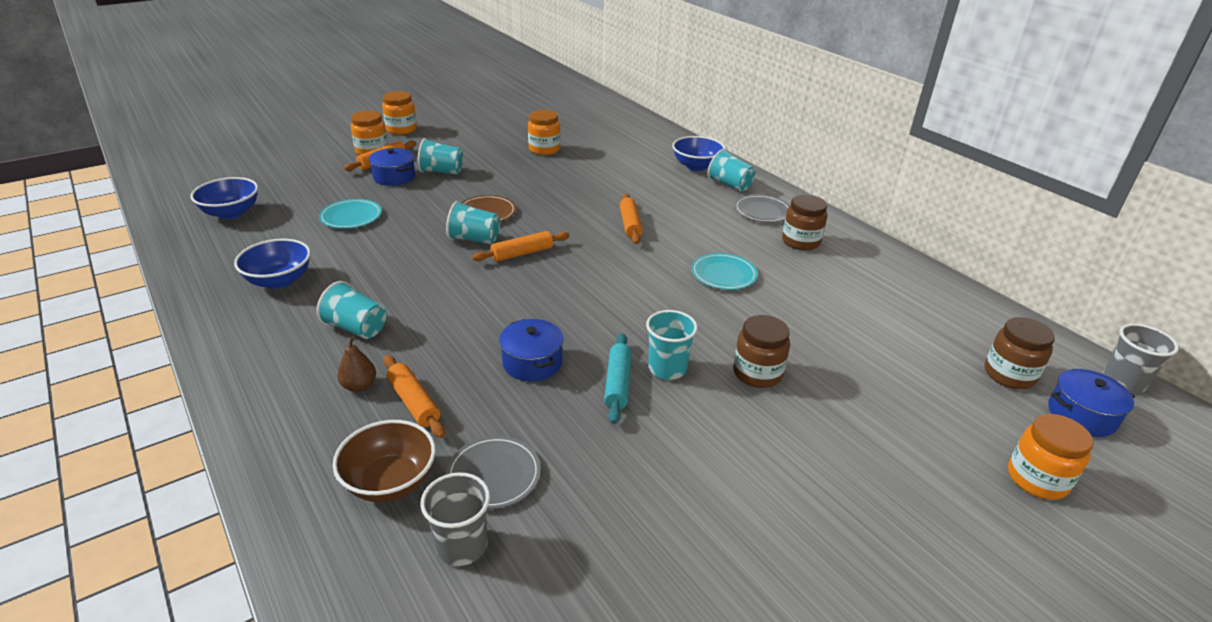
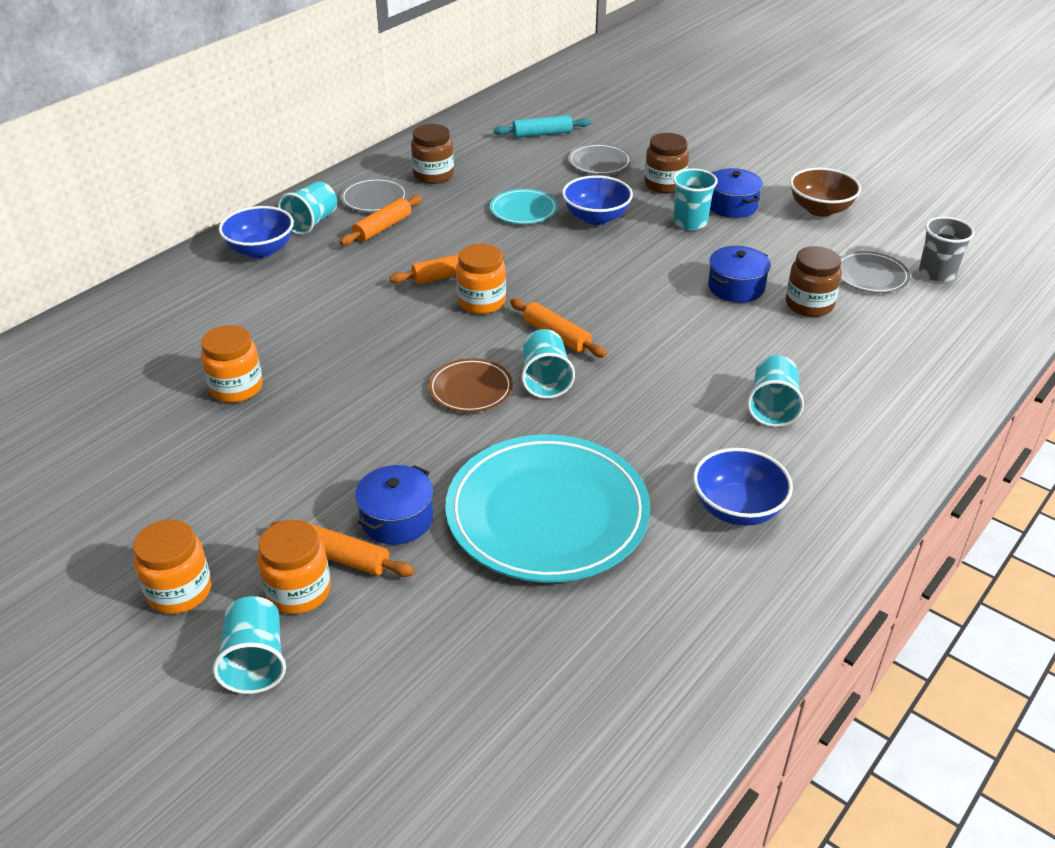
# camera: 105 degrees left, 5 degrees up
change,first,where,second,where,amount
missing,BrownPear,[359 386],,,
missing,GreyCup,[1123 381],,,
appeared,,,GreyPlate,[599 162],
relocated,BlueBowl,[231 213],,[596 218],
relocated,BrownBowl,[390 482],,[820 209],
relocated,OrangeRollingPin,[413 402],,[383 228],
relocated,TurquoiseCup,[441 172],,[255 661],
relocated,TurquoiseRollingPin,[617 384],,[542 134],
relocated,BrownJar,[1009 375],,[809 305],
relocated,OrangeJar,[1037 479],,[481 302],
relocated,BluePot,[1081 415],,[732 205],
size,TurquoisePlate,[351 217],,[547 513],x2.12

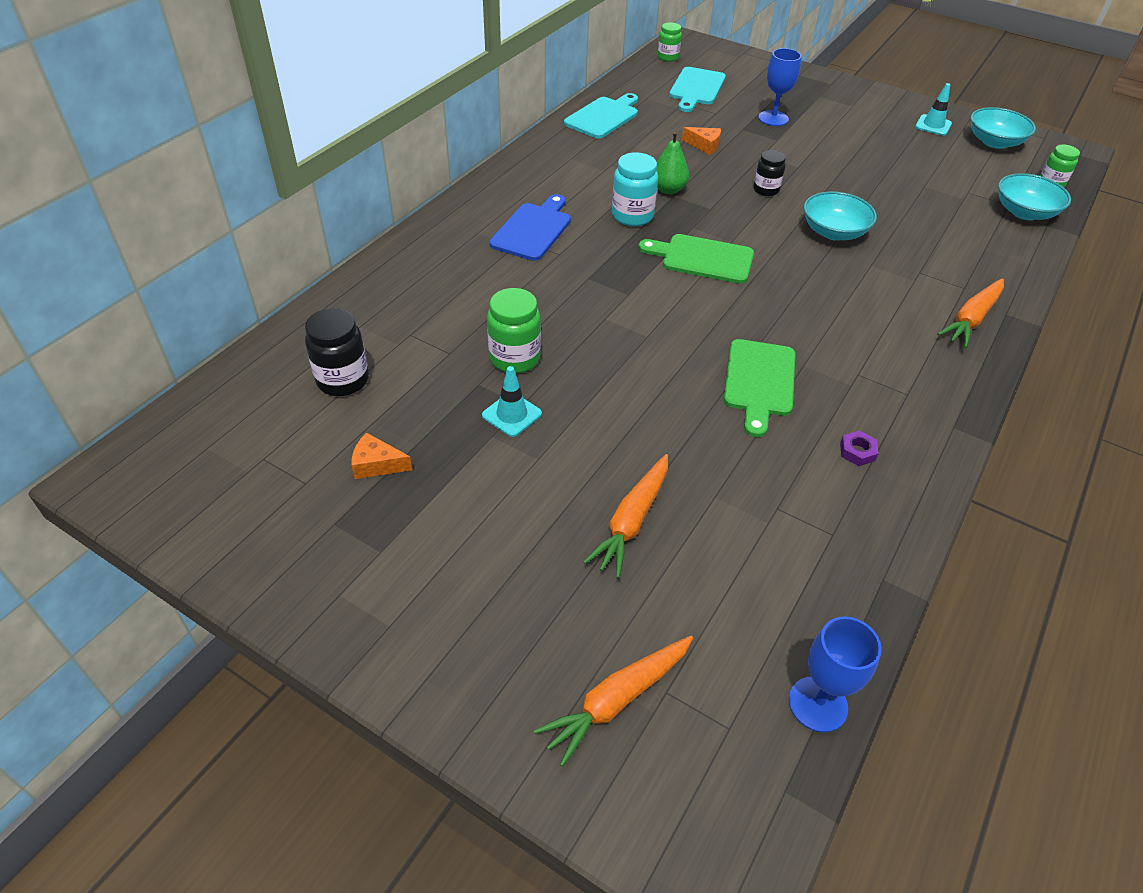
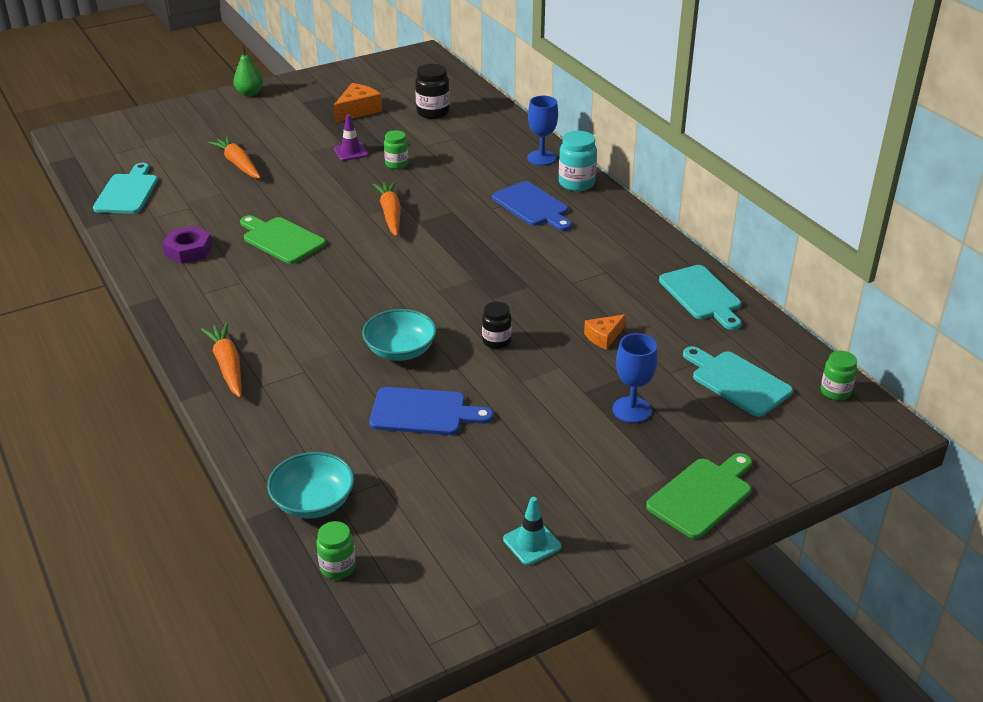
# camera: 120 degrees right, 10 degrees down
change,first,where,second,where,amount
missing,TurquoiseBowl,[994 142],,,
appeared,,,TurquoiseCuttingBoard,[127 192],
appeared,,,BlueCuttingBoard,[423 412],
relocated,OrangeCarrot,[616 700],,[390 214],
relocated,TurquoiseJar,[632 216],,[576 183],
relocated,GreenCuttingBoard,[702 259],,[702 495],
relocated,GreenPear,[668 189],,[249 93],
relocated,BlueGoblet,[818 704],,[541 158],
colour,TurquoiseTrafficCone,[512 414],PurpleTrafficCone,[351 152],
size,OrangeCheese,[377 464],,[358 110],x1.58
size,GreenJar,[514 358],,[396 164],x0.66
size,PurpleNut,[857 451],,[188 250],x1.75

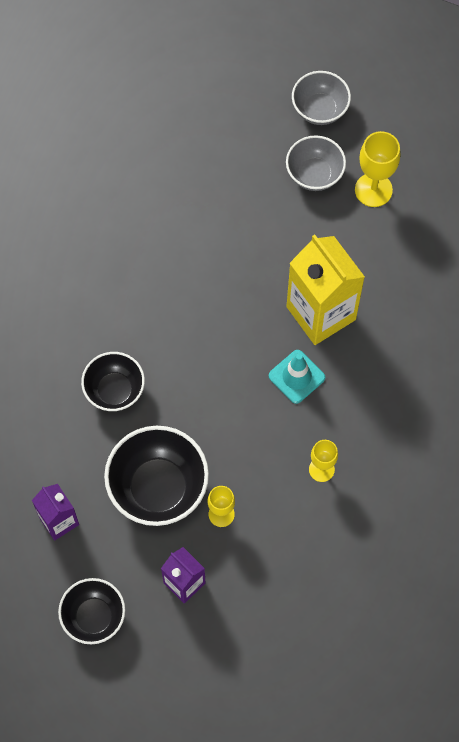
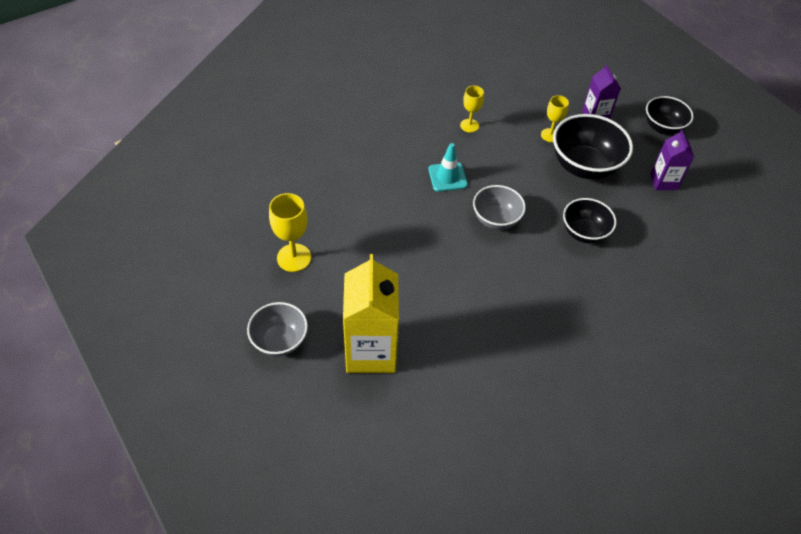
# camera: 150 degrees left, 15 degrees down
change,first,where,second,where,amount
relocated,GreyBowl,[314 174],,[496 219],
relocated,YellowCarton,[321 313],,[371 351],

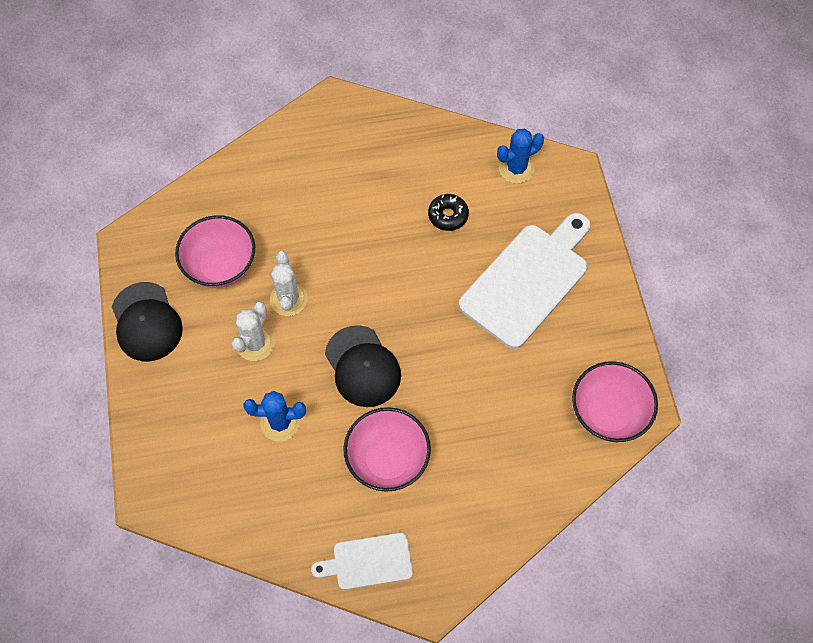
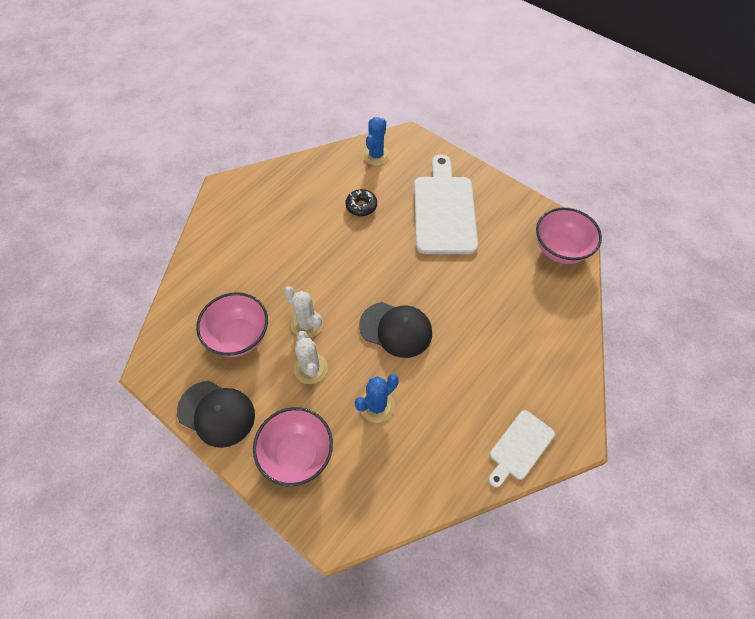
# camera: 40 degrees left, 5 degrees down
change,first,where,second,where,amount
relocated,PinkBowl,[387 459],,[297 454],

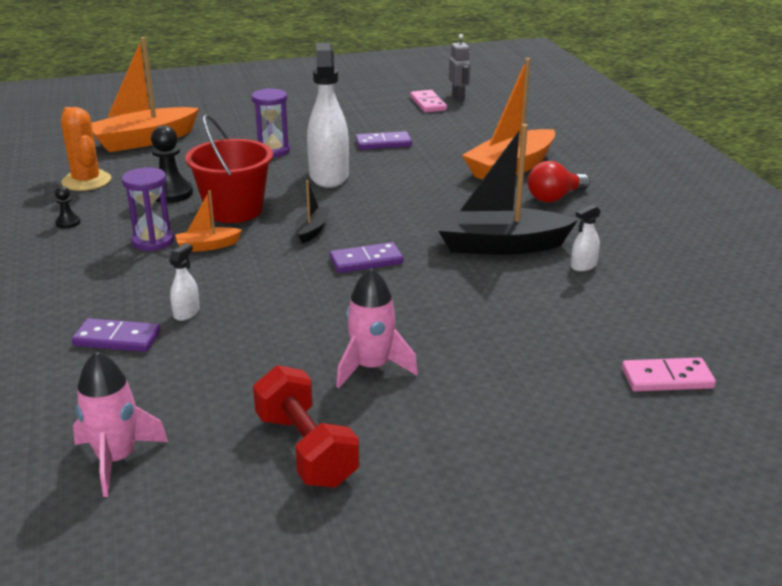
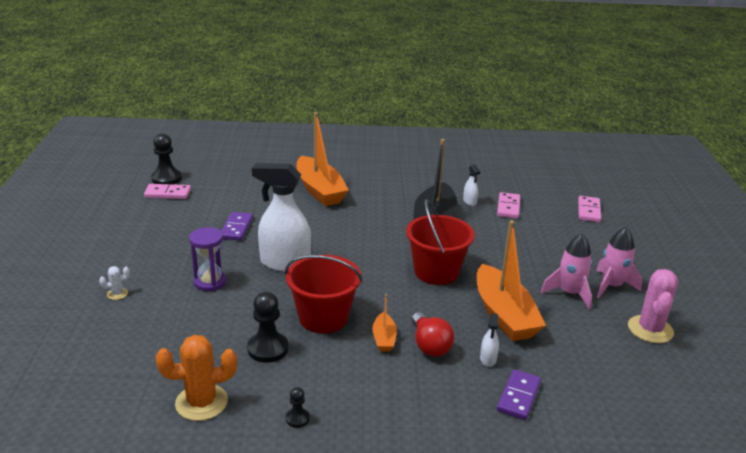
# camera: 75 degrees left, 0 degrees up
change,first,where,second,where,amount
missing,PurpleHourglass,[153 241],,,
missing,BlackBoat,[312 230],,,
appeared,,,WhiteCactus,[117 294],
appeared,,,PinkDomino,[508 207],
relocated,PinkRocket,[117 459],,[611 286],
relocated,OrangeBoat,[144 140],,[504 315],
relocated,RedLightBulb,[554 197],,[429 345],
exchanged,RedDumbbell,[305 449],PinkCactus,[650 329],
exchanged,PurpleDomino,[366 261],RedBucket,[436 272],
exchanged,GreyRobot,[458 97],BlackPawn,[166 178],
spun,WhiteSprayBottle,[186 313],,[488 359],120 degrees counterclockwise

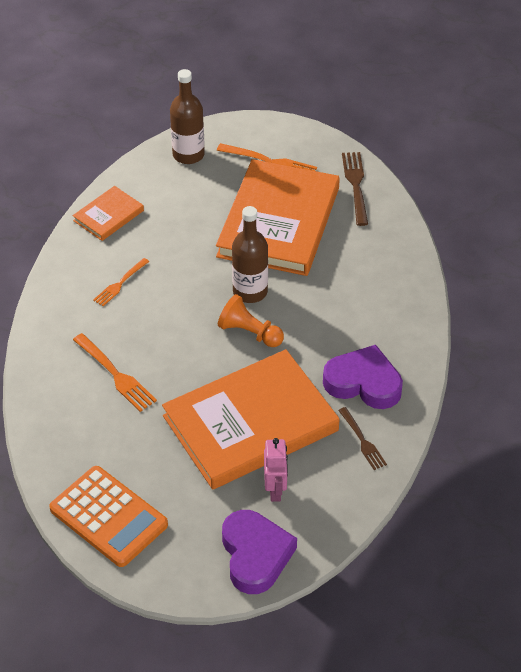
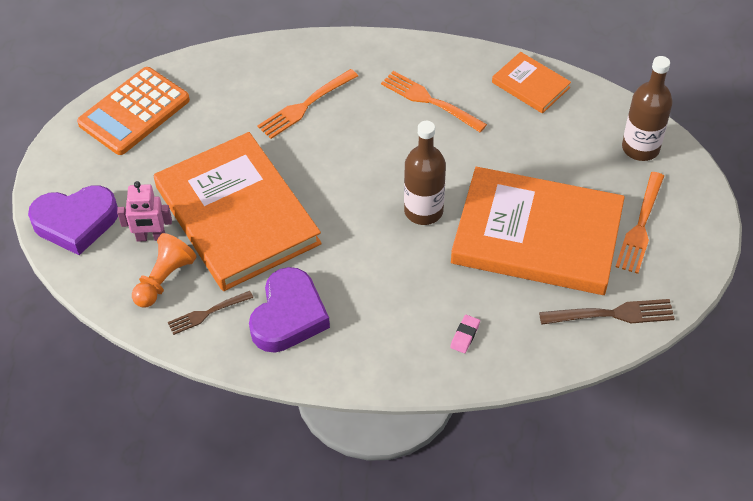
# camera: 90 degrees right, 5 degrees up
change,first,where,second,where,amount
appeared,,,PinkEraser,[465 335],
relocated,OrangePawn,[249 333],,[164 279],
size,OrangeFork,[120 283],,[430 101],x1.51

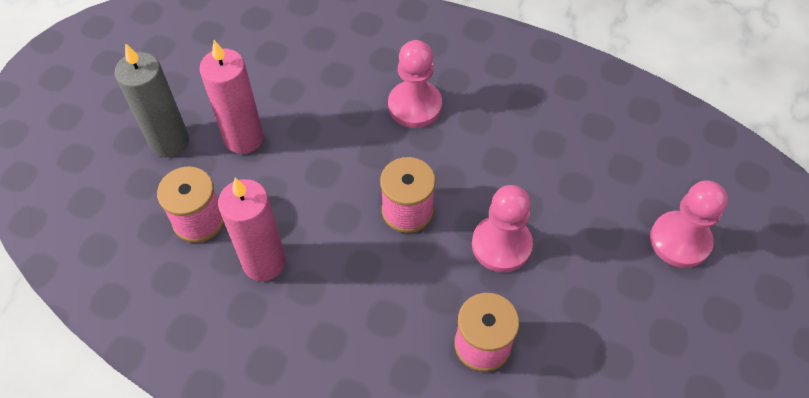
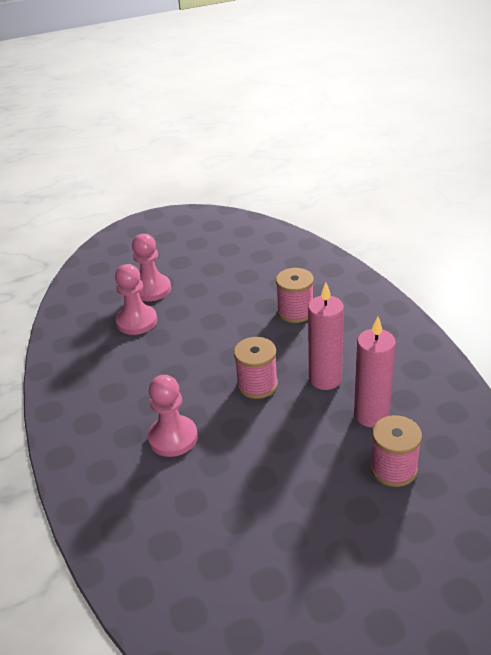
# camera: 130 degrees left, 20 degrees down
change,first,where,second,where,amount
missing,GreyCandle,[169 142],,,
relocated,PinkCandle,[244 138],,[325 379],
relocated,PinkPawn,[501 245],,[137 321],

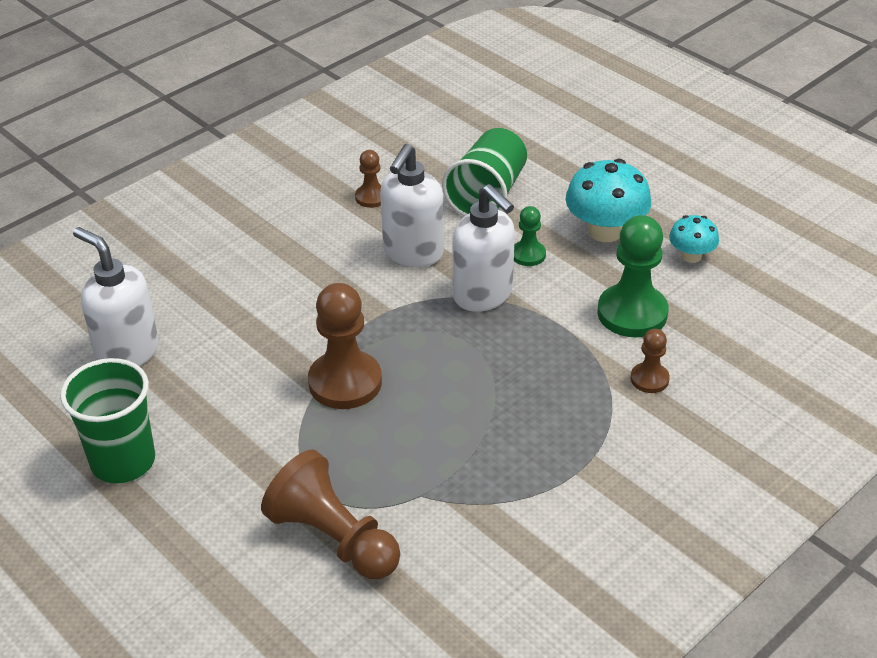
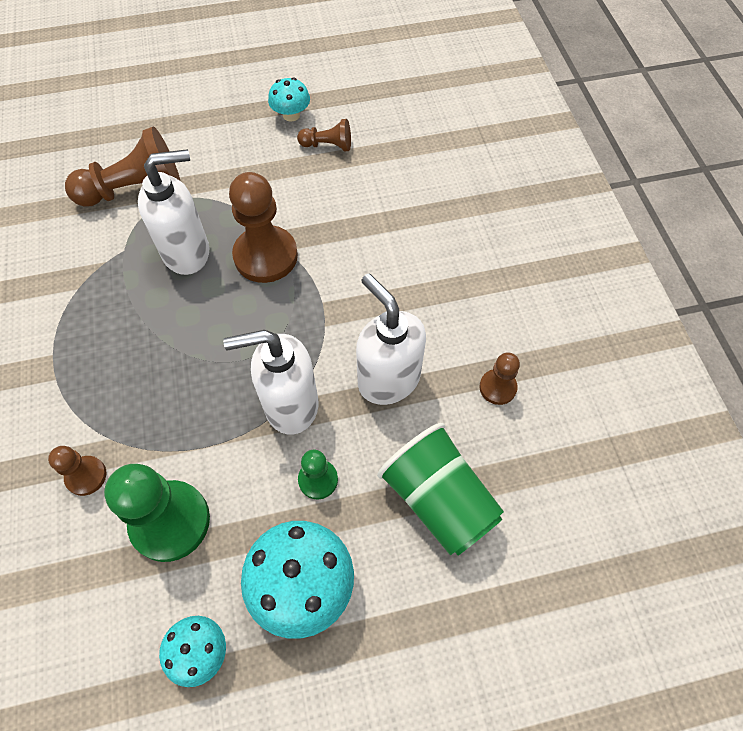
# camera: 120 degrees right, 20 degrees up
change,first,where,second,where,amount
appeared,,,BrownPawn,[328 145],
relocated,WhiteSoapDispenser,[127 352],,[187 252],
exchanged,GreenCup,[123 461],TurquoiseMushroom,[291 115],

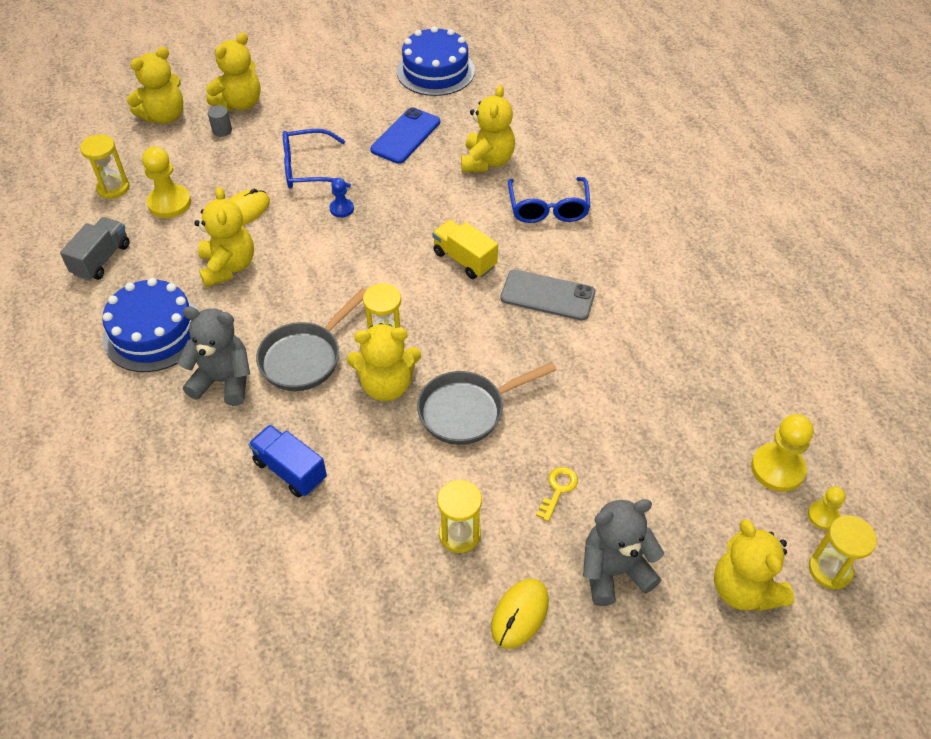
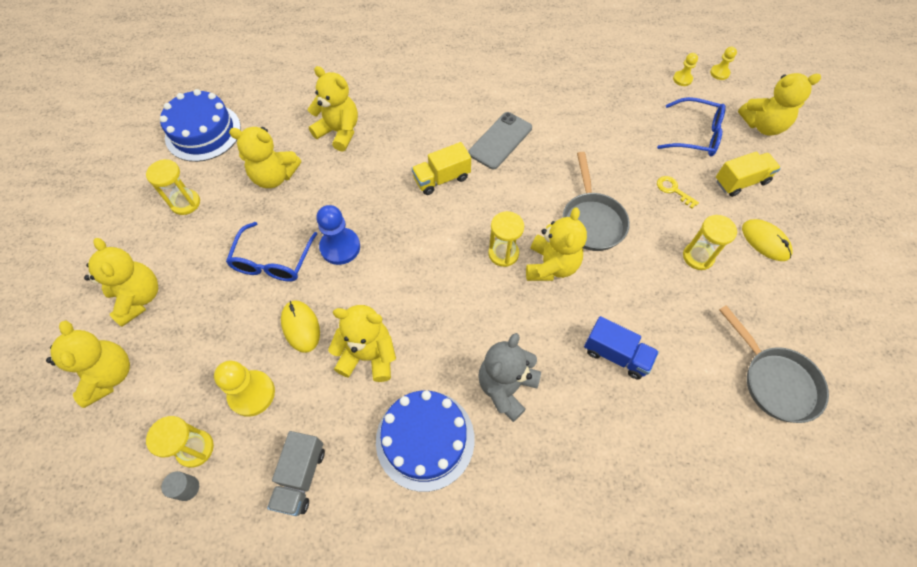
# camera: 70 degrees left, 10 degrees up
change,first,where,second,where,amount
relocated,GreyCylinder,[222 130],,[187 488],
relocated,GreyPan,[305 357],,[775 381],
relocated,BlueGlasses,[548 209],,[696 135],
relocated,YellowHourglass,[830 570],,[185 203],
exchanged,BluePhone,[405 136],YellowTeddyBear,[274 177],
exchanged,GreyTeddyBear,[614 571],YellowTruck,[741 181],
spun,GreyTruck,[101 259],,[301 477],120 degrees counterclockwise
spun,BlueTruck,[290 470],,[616 354],120 degrees counterclockwise
size,BluePawn,[341 209],,[340 247],x1.77
size,YellowPawn,[777 468],,[682 79],x0.57

